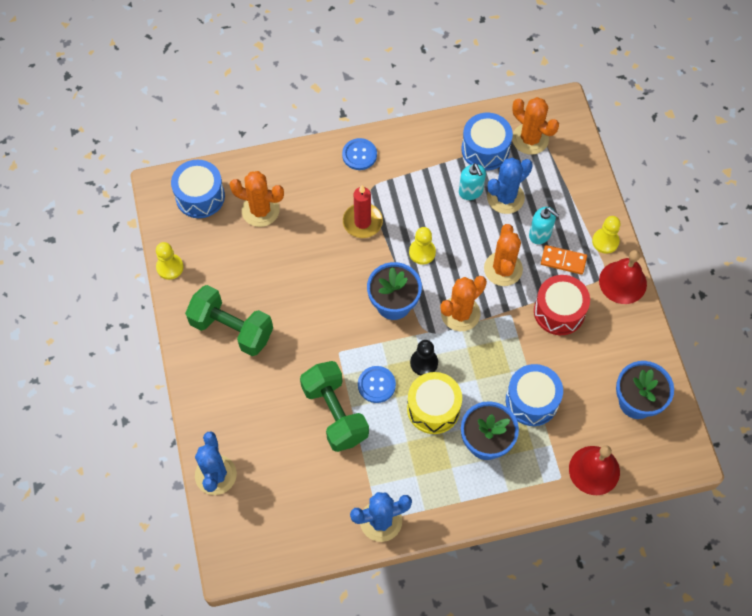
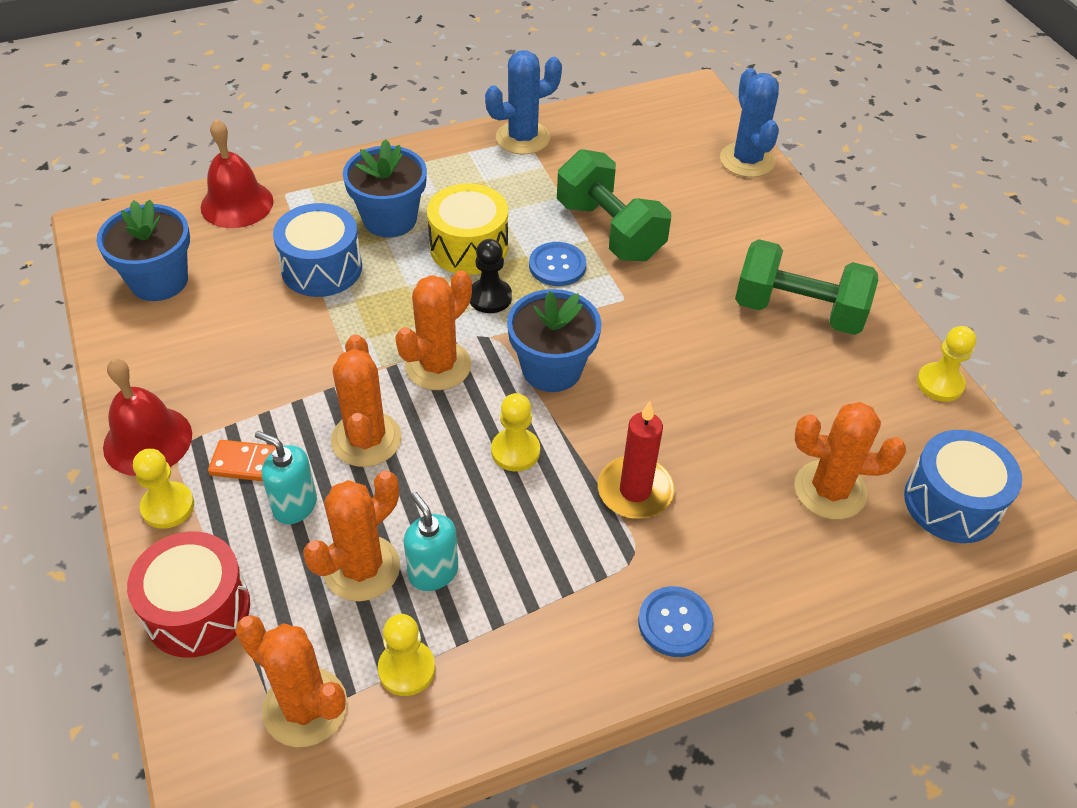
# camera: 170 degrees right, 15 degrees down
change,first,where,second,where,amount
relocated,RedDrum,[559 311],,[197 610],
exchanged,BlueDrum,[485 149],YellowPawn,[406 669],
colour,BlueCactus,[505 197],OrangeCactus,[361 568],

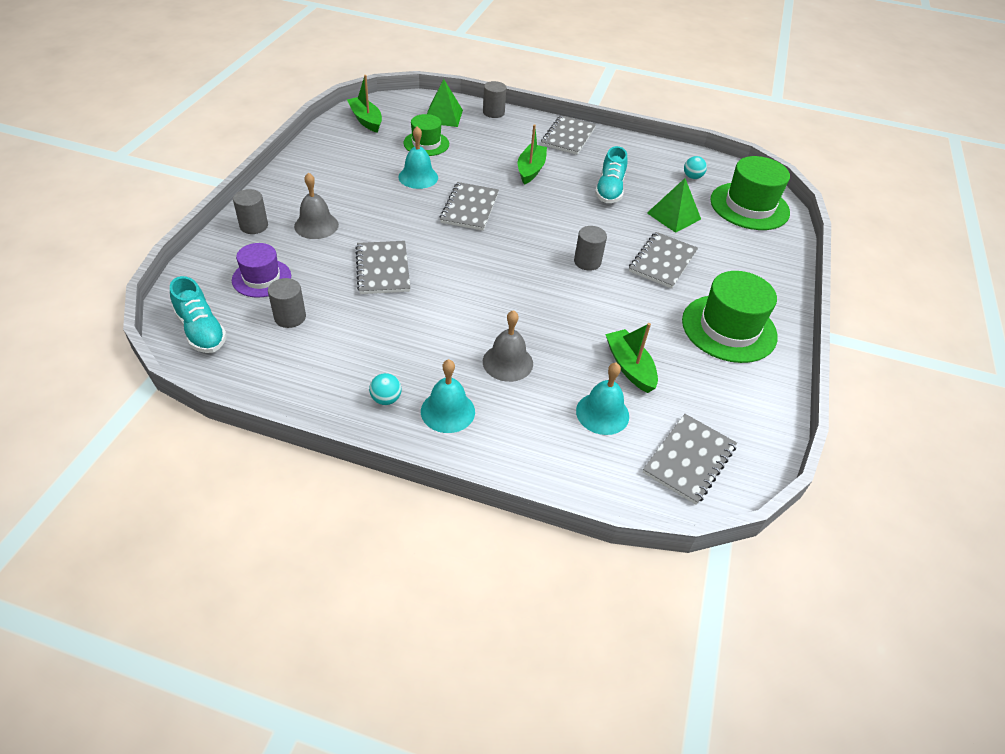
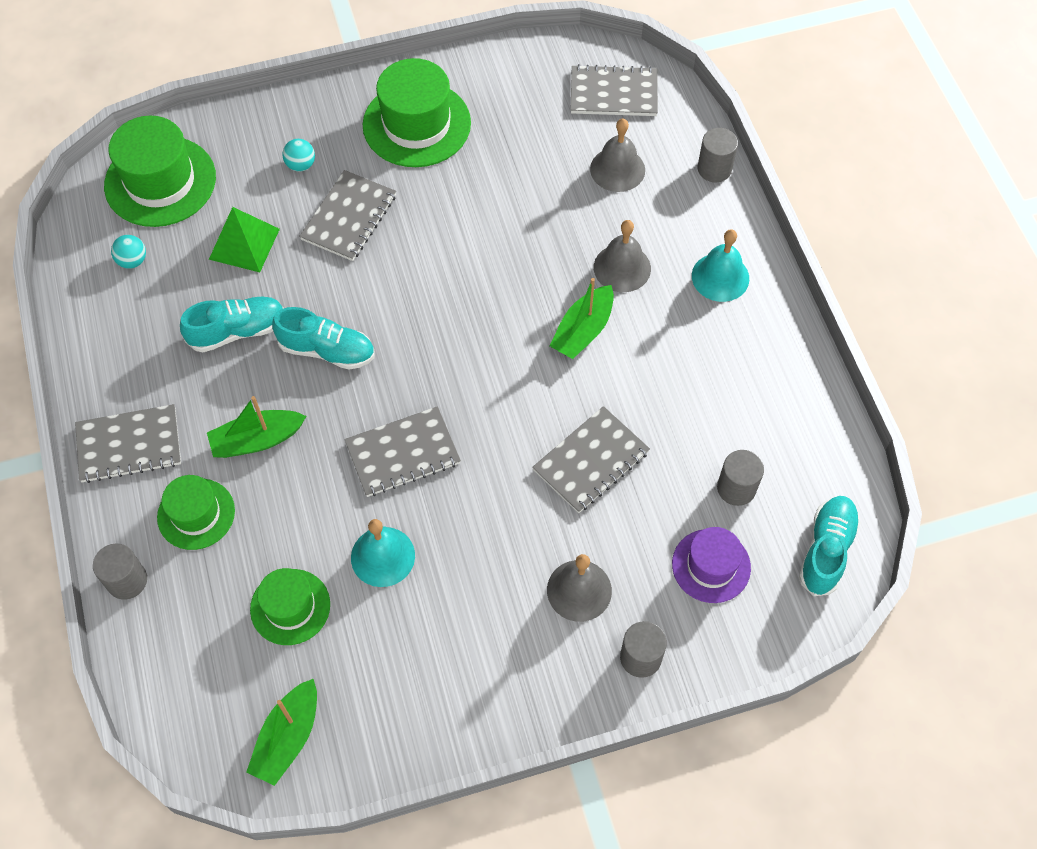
# camera: 120 degrees left, 15 degrees up
change,first,where,second,where,amount
missing,GreenPyramid,[443 116],,,
appeared,,,GreenHat,[196 514],
appeared,,,TurquoiseShoe,[327 350],
relocated,TurquoiseBall,[386 399],,[301 165],
relocated,GreyCylinder,[587 262],,[714 169],
relocated,GreenBoat,[629 367],,[583 331],
colour,TurquoiseBell,[602 413],GreyBell,[617 169],
spun,GreyNotebook,[662 261],,[349 217],60 degrees counterclockwise

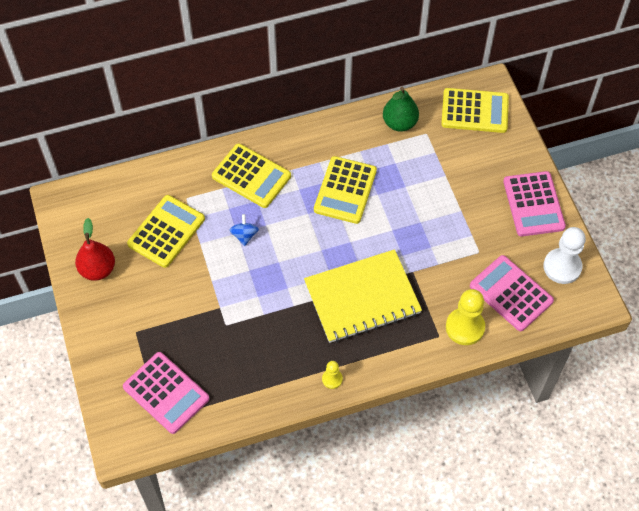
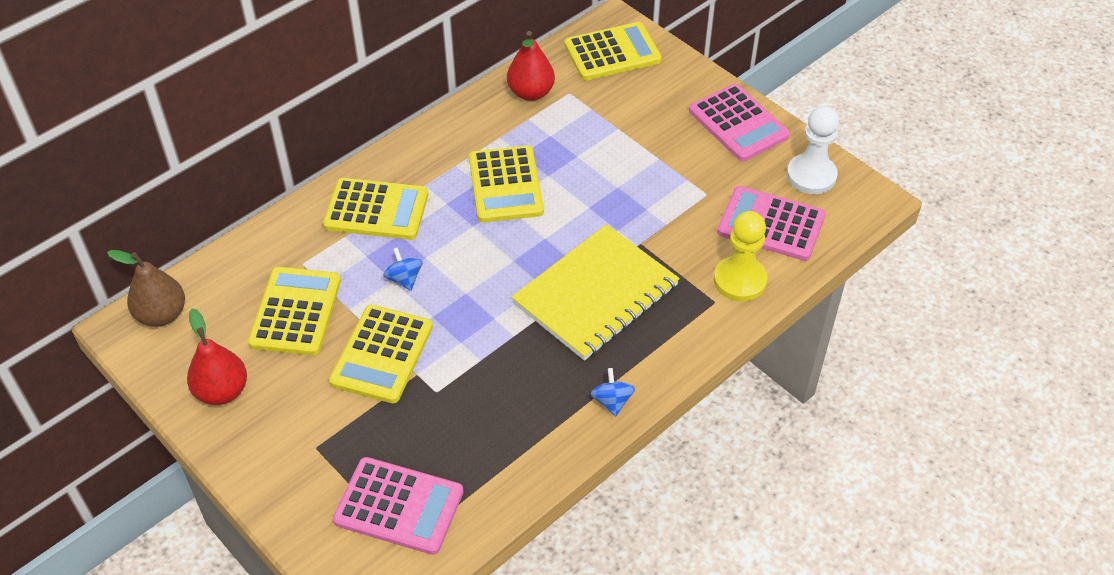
# camera: 25 degrees left, 10 degrees down
change,first,where,second,where,amount
appeared,,,BrownPear,[161 315],
appeared,,,YellowCalculator,[382 354],
exchanged,YellowPawn,[332 379],BlueSpinningTop,[612 401],
colour,GreenPear,[399 123],RedPear,[531 93],

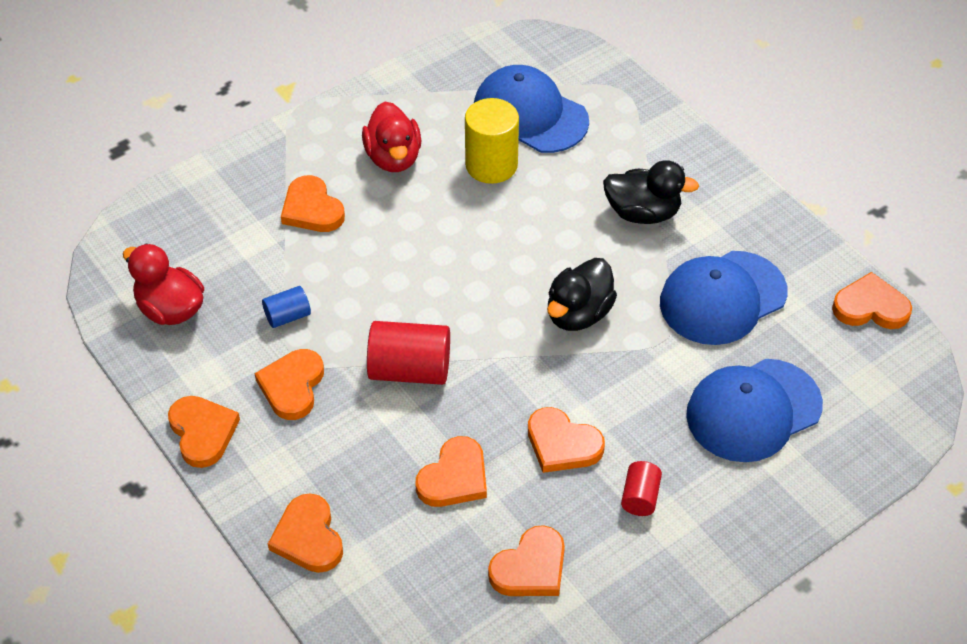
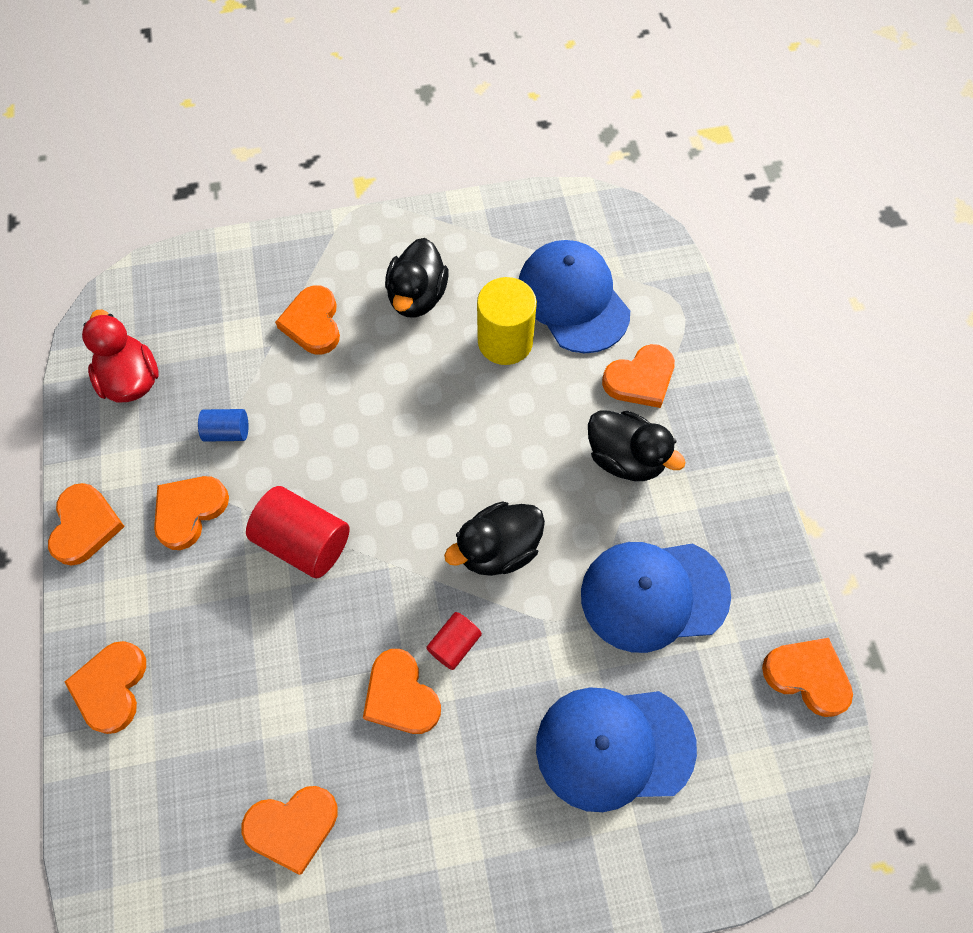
# camera: 25 degrees right, 15 degrees up
change,first,where,second,where,amount
relocated,OrangeHeart,[454 477],,[640 379],
relocated,RedCylinder,[640 497],,[454 644],
colour,RedDuck,[393 158],BlackDuck,[417 296],

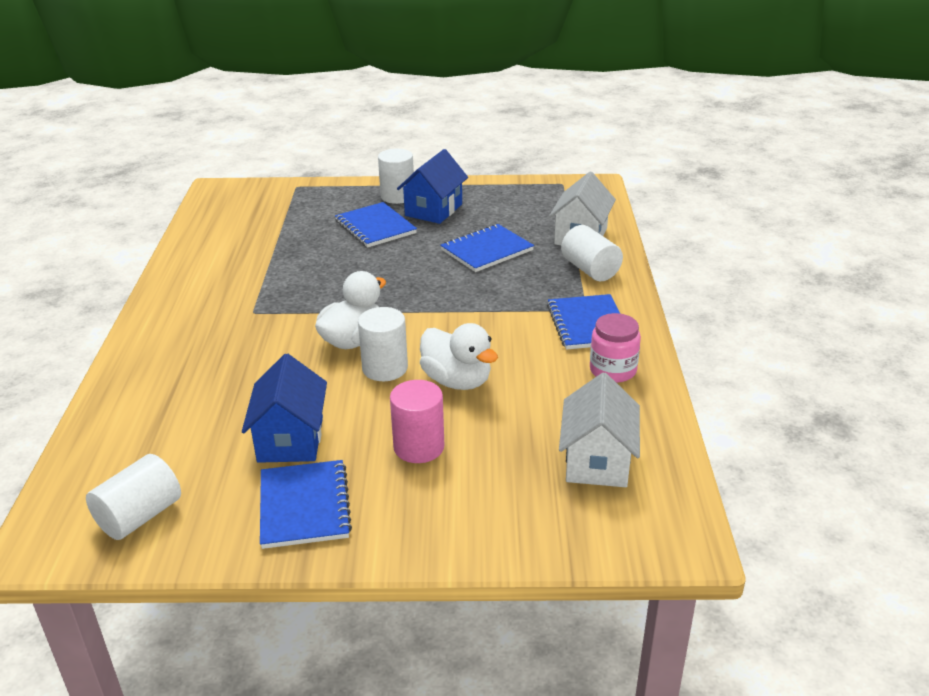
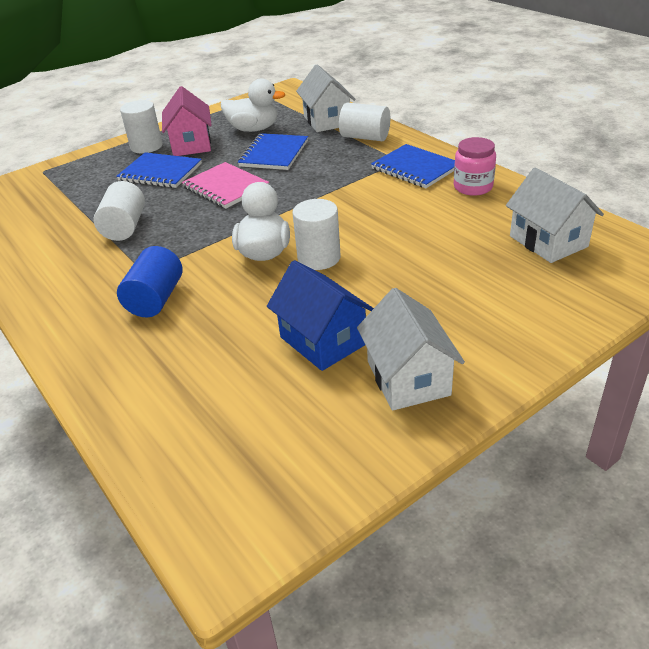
# camera: 35 degrees left, 5 degrees up
change,first,where,second,where,amount
missing,PinkCylinder,[419 447],,,
appeared,,,BlueCylinder,[155 299],
appeared,,,PinkNotebook,[225 187],
relocated,WhiteCylinder,[139 516],,[125 227],
relocated,WhiteDuck,[457 381],,[254 129],
exchanged,BlueNotebook,[304 506],WhiteHouse,[408 378],
colour,BlueHouse,[433 210],PinkHouse,[191 144],

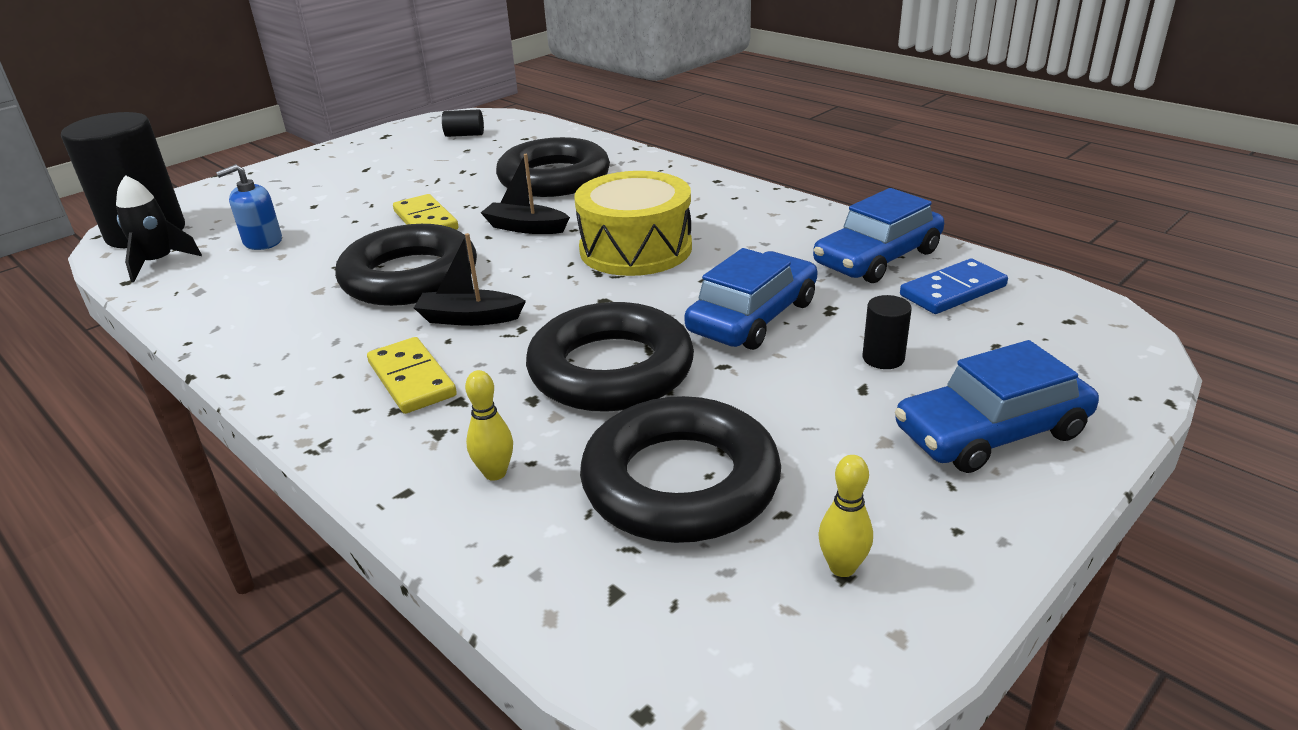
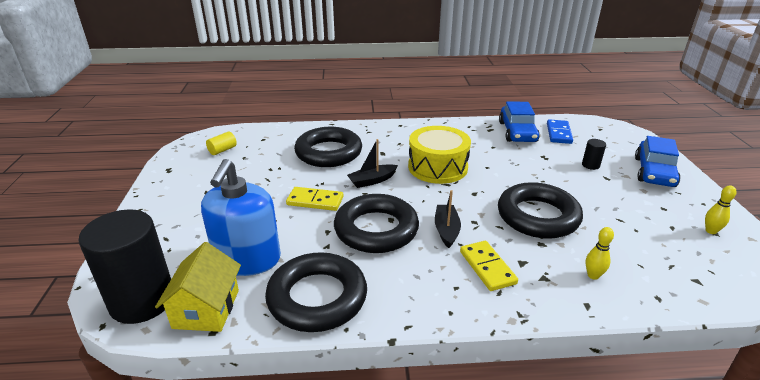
# camera: 50 degrees left, 0 degrees up
change,first,where,second,where,amount
missing,BlueCar,[752 317],,,
relocated,BlackRing,[680 482],,[317 298],
exchanged,BlackRocket,[159 263],YellowHouse,[206 309],
colour,BlackCylinder,[464 135],YellowCylinder,[222 150],
spun,YellowDomino,[411 379],,[487 267],60 degrees clockwise
spun,BlackBoat,[469 318],,[446 230],135 degrees clockwise
size,BlueSoapDispenser,[262 242],,[247 259],x1.99

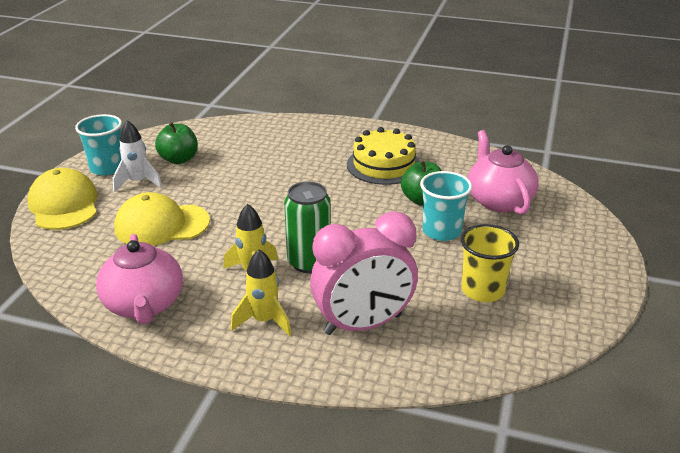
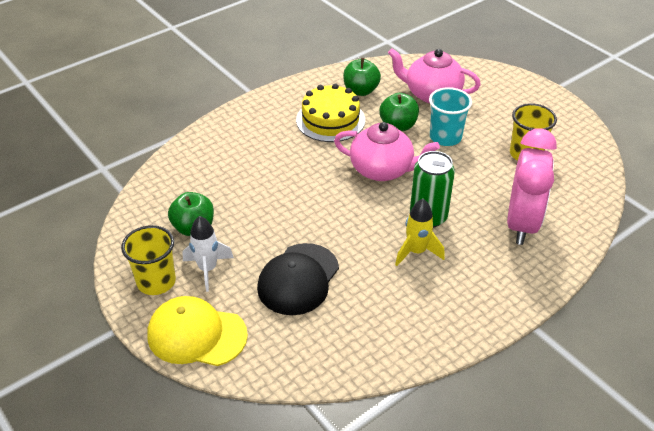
# camera: 55 degrees left, 10 degrees up
change,first,where,second,where,amount
missing,YellowRocket,[264 321],,,
appeared,,,GreenApple,[361 91],
relocated,PinkTeapot,[144 305],,[382 170],
colour,TurquoiseCup,[107 168],YellowCup,[156 281],
colour,YellowCap,[161 225],BlackCap,[298 279],

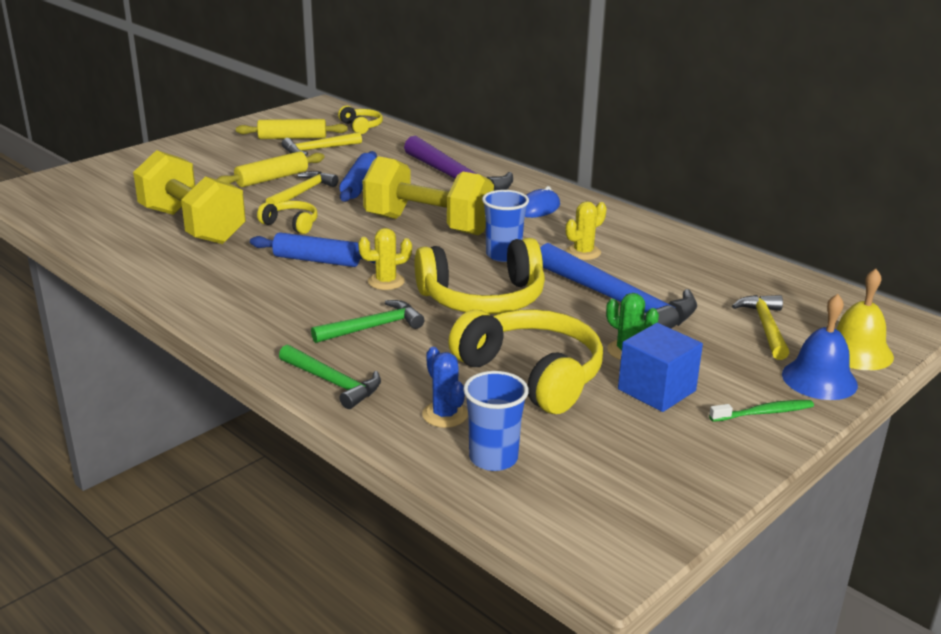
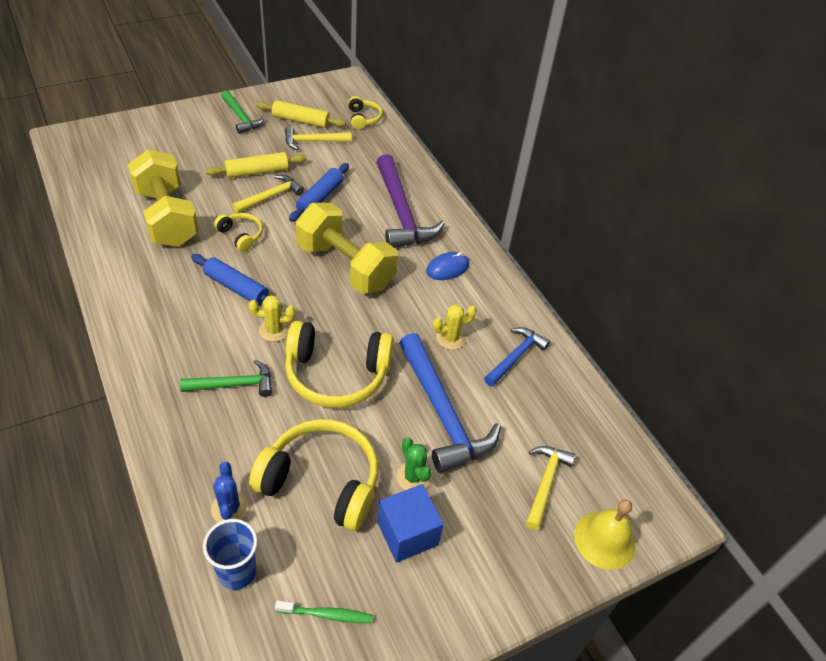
# camera: 15 degrees right, 20 degrees up
change,first,where,second,where,amount
missing,BlueCup,[503 255],,,
missing,BlueBell,[819 379],,,
appeared,,,BlueHammer,[515 356],
relocated,GreenHammer,[333 383],,[241 117],
relocated,GreenToothbrush,[764 413],,[327 614],
spun,YellowHeadphones,[532 374],,[321 481],45 degrees counterclockwise

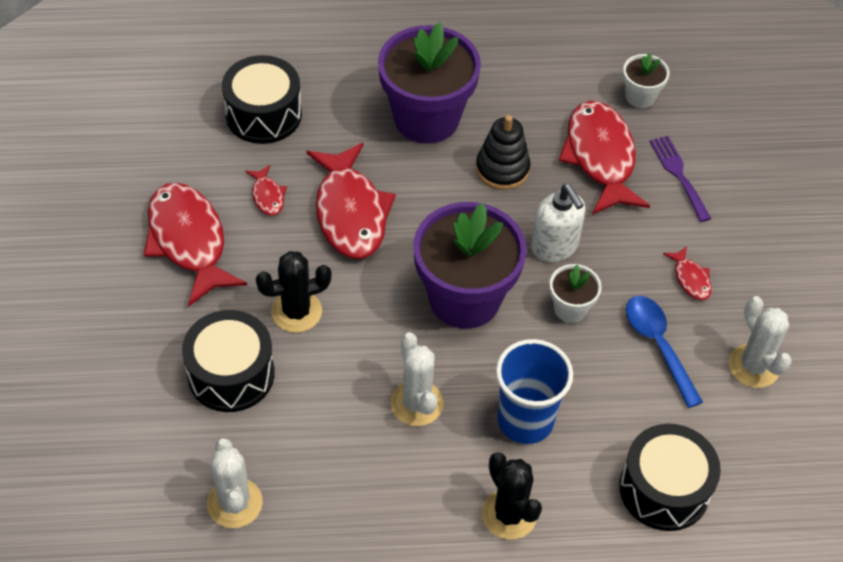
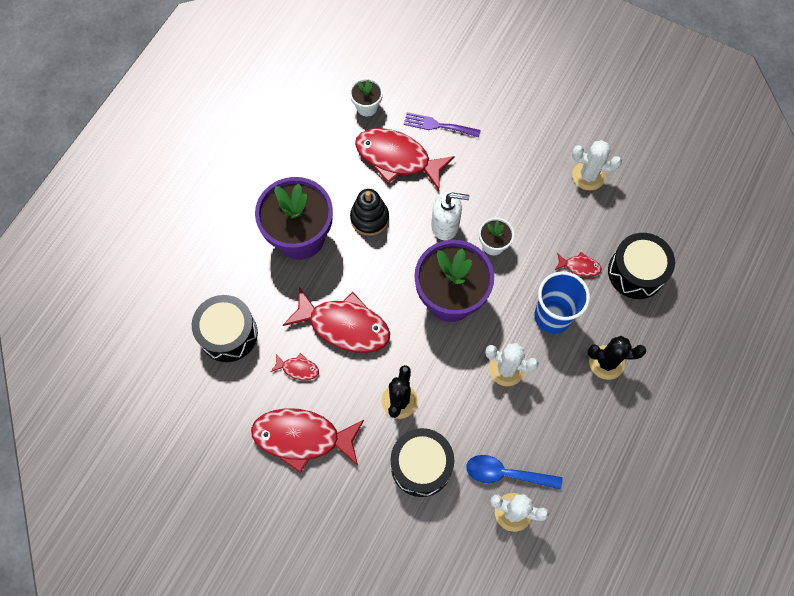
# camera: 55 degrees left, 15 degrees up
change,first,where,second,where,amount
relocated,BlueSpoon,[658 345],,[506 474],
relocated,RedFish,[690 279],,[579 266],

